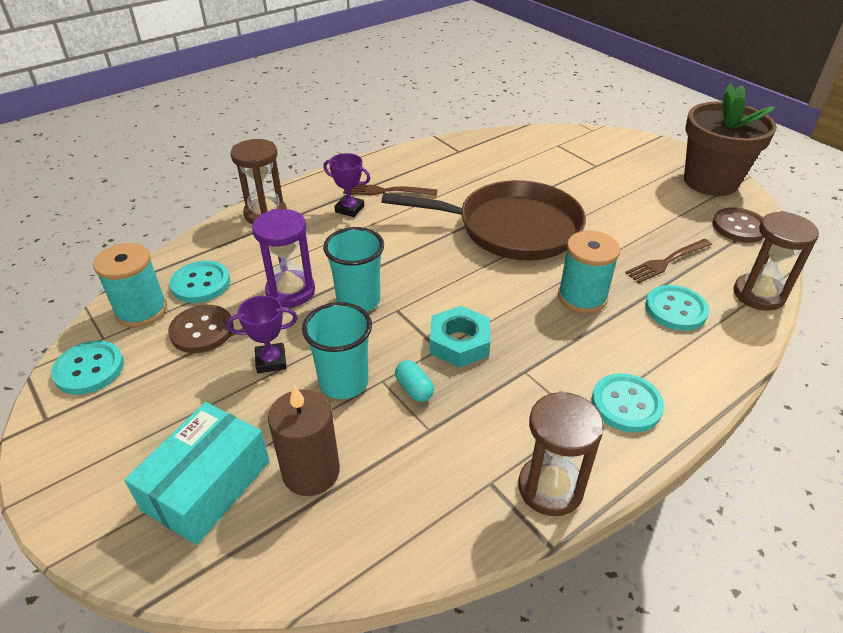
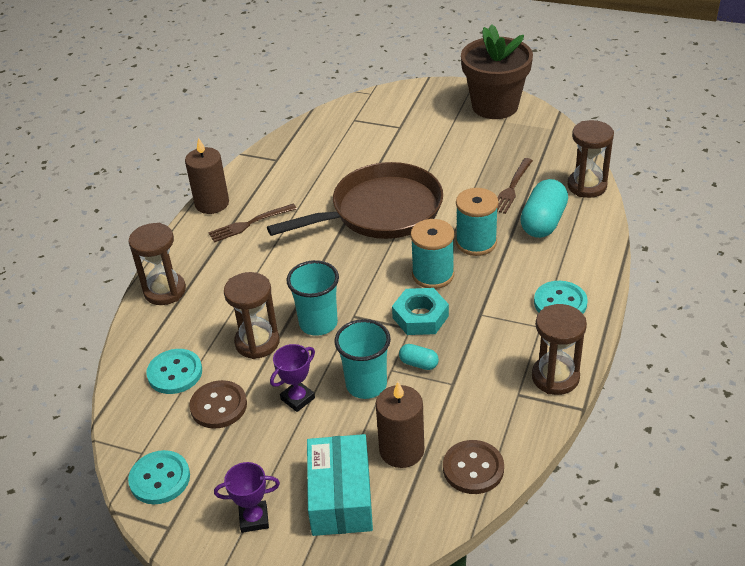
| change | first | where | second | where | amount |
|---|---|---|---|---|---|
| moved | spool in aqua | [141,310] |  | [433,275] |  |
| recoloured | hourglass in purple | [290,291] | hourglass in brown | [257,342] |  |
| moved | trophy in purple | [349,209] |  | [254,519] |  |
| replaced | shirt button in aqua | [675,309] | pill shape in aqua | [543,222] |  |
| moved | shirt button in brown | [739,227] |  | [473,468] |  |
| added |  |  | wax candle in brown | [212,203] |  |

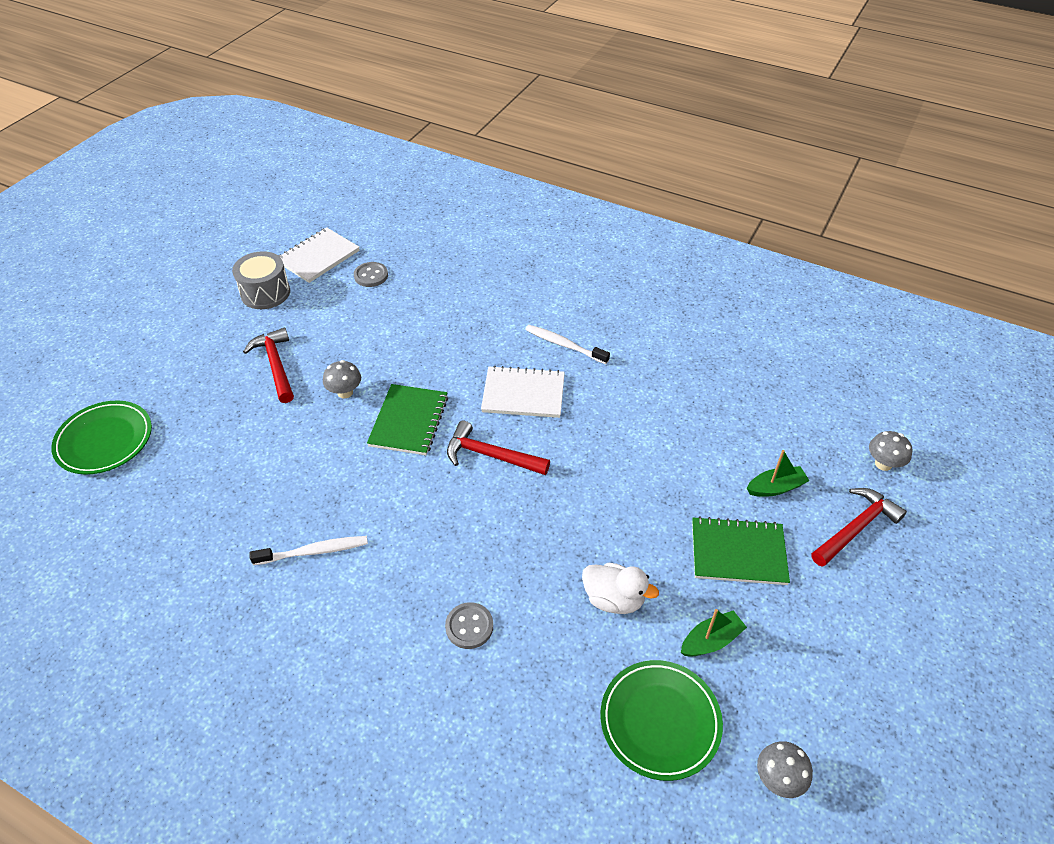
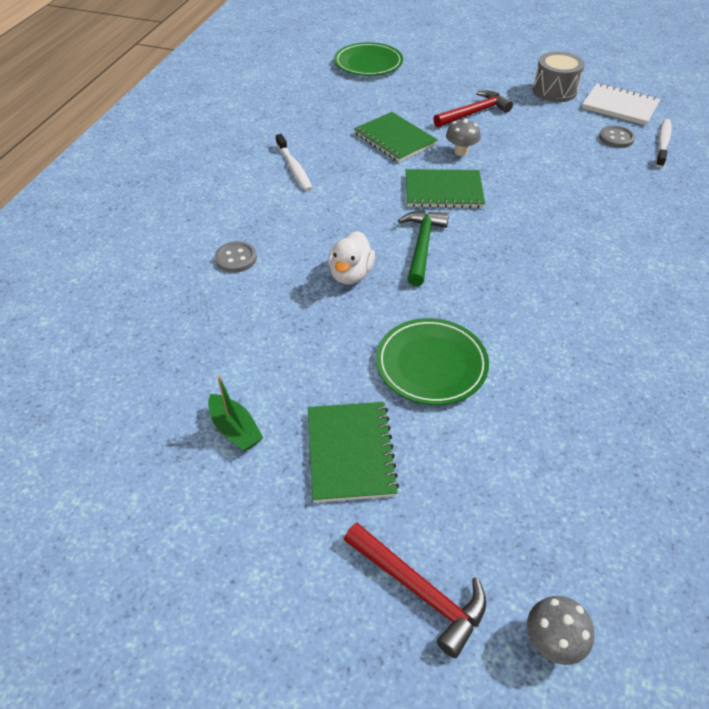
| change | first | where | second | where | amount |
|---|---|---|---|---|---|
| recoloured | hammer in crimson | [491,455] | hammer in green | [422,246] |  |
| removed | notebook in pure white | [523,394] |  |  |  |
| moved | dental brush in pure white | [564,345] |  | [662,143] |  |
| moved | rubber duck in pure white | [614,599] |  | [350,274] |  |
| moved | plate in green | [660,721] |  | [431,364] |  |
| removed | sailboat in green | [775,487] |  |  |  |
| removed | toadstool in ash-grey | [778,779] |  |  |  |
| added |  |  | notebook in green | [395,139] |  |

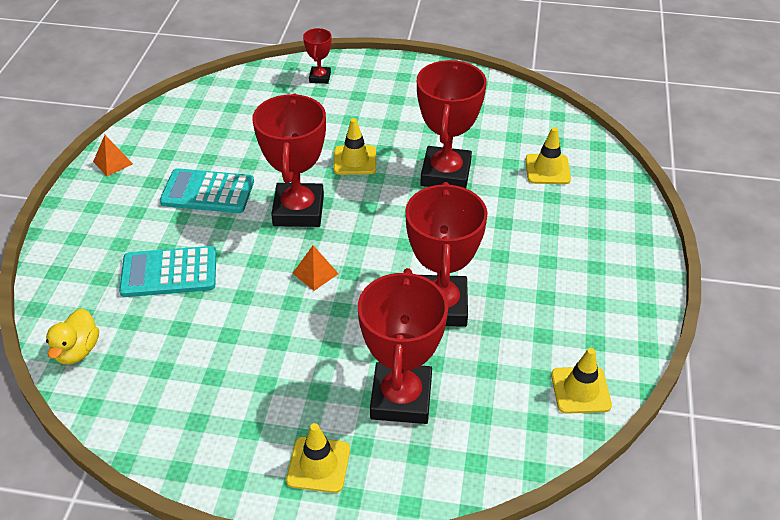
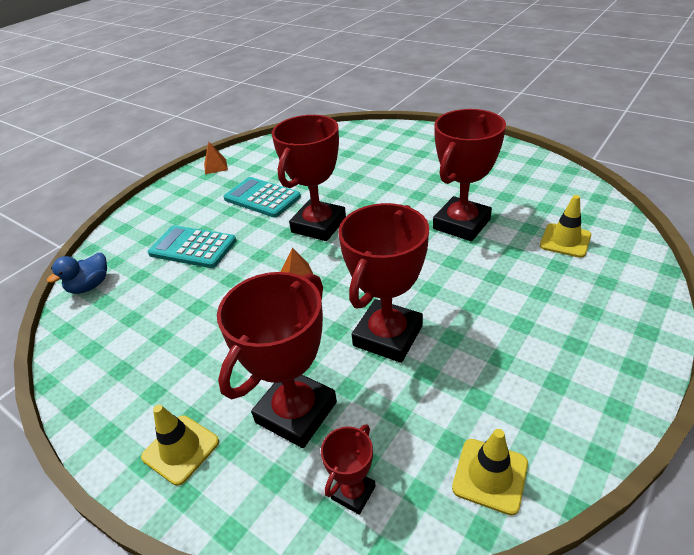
| change | first | where | second | where | amount |
|---|---|---|---|---|---|
| recoloured | rubber duck in golden | [77,351] | rubber duck in blue | [90,286] |  |
| moved | trophy in crimson | [320,77] |  | [353,492] |  |
| removed | road cone in golden | [355,160] |  |  |  |

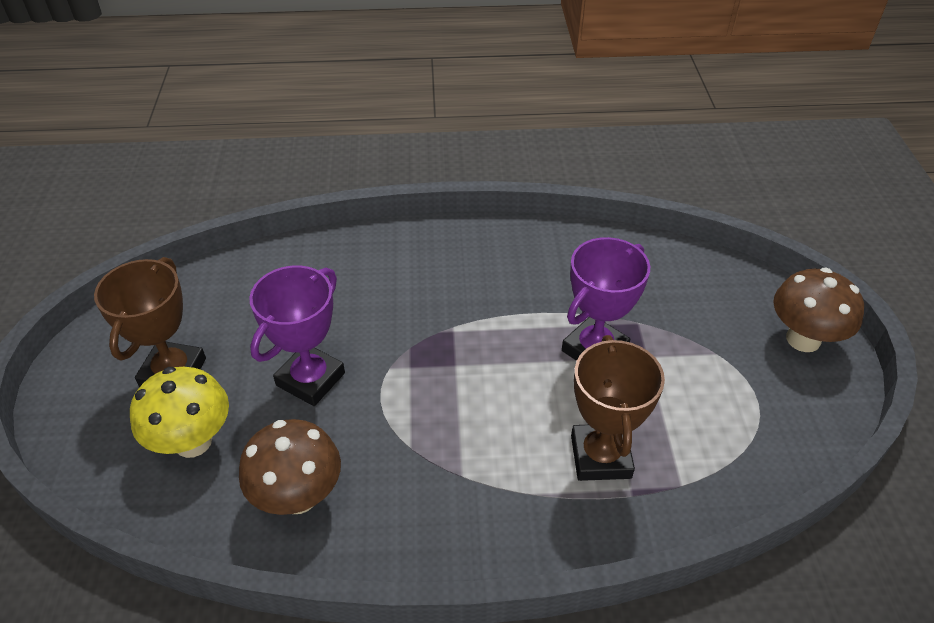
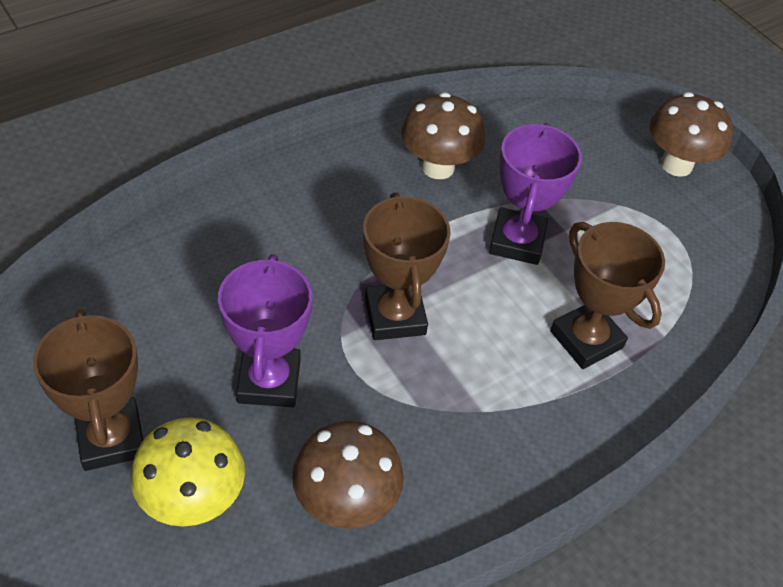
| change | first | where | second | where | amount |
|---|---|---|---|---|---|
| added |  |  | trophy in brown | [395,316] |  |
| added |  |  | toadstool in brown | [438,167] |  |

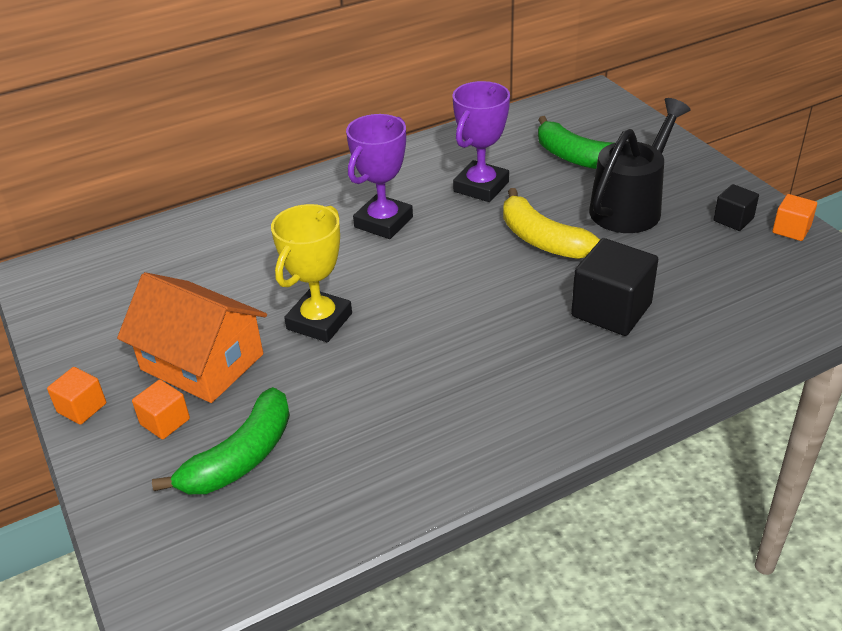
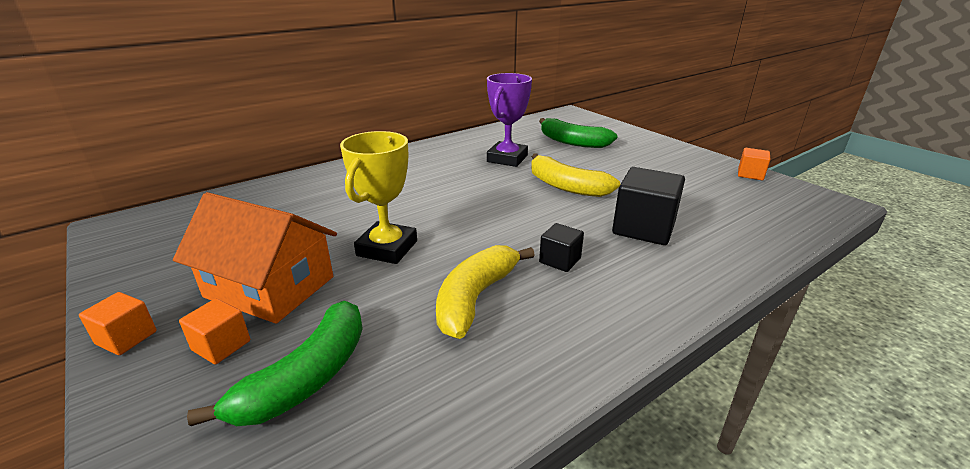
| change | first | where | second | where | amount |
|---|---|---|---|---|---|
| removed | trophy in purple | [383,222] |  |  |  |
| removed | watering can in ebony | [631,206] |  |  |  |
| moved | block in ebony | [733,219] |  | [560,260] |  |
| added |  |  | banana in golden | [475,298] |  |

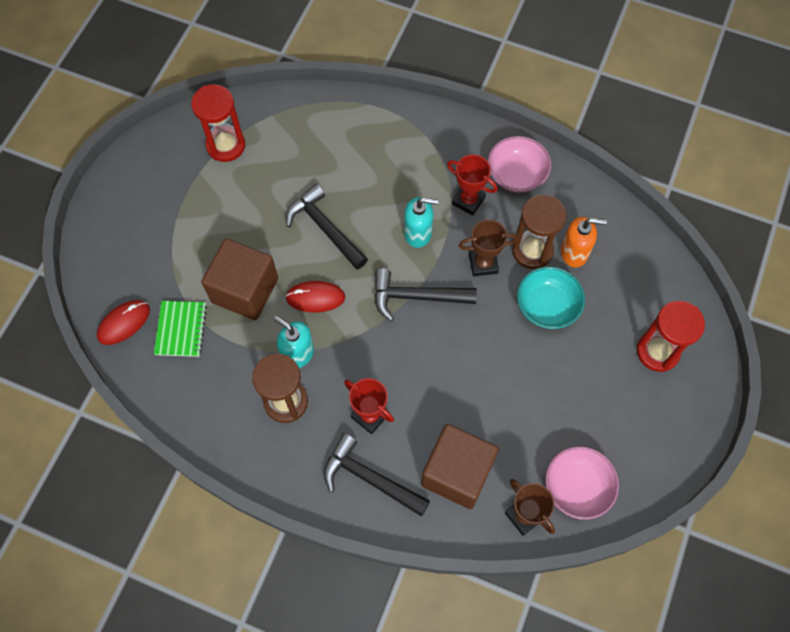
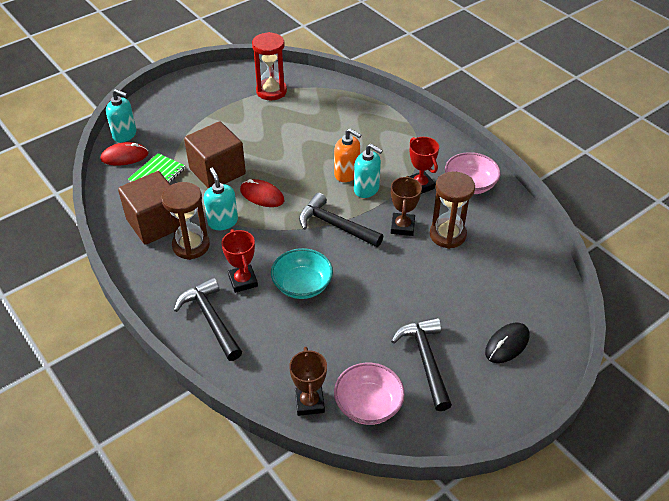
| change | first | where | second | where | amount |
|---|---|---|---|---|---|
| moved | hammer in ebony | [325,228] |  | [426,361] |  |
| moved | block in brown | [457,473] |  | [155,223] |  |
| turned | trophy in brown | [483,263] |  | [402,227] | 75 degrees clockwise |
| moved | deep dish in aqua | [547,306] |  | [302,285] |  |
| moved | soap pump in bright orange | [574,252] |  | [347,174] |  |
| replaced | hourglass in crimson | [657,351] | PC mouse in ebony | [507,344] |  |
| added |  |  | soap pump in aqua | [125,134] |  |

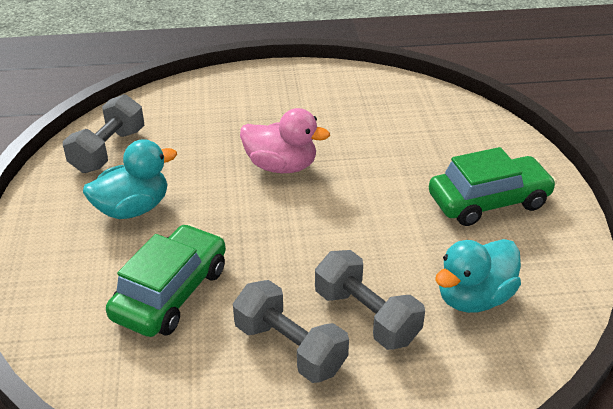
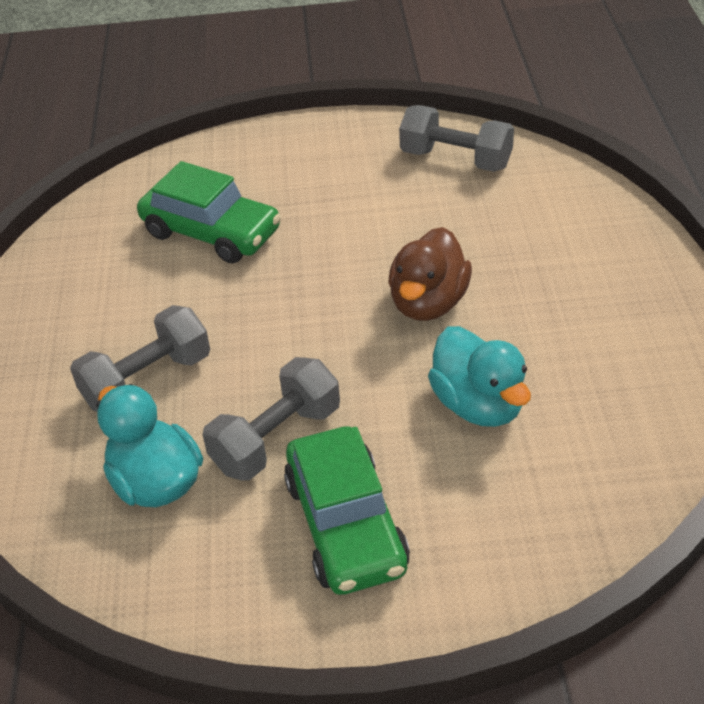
| change | first | where | second | where | amount |
|---|---|---|---|---|---|
| moved | rubber duck in aqua | [133,208] |  | [478,405] |  |
| moved | free weight in ash-grey | [290,348] |  | [276,439] |  |
| recoloured | rubber duck in pink | [281,166] | rubber duck in brown | [428,303] |  |

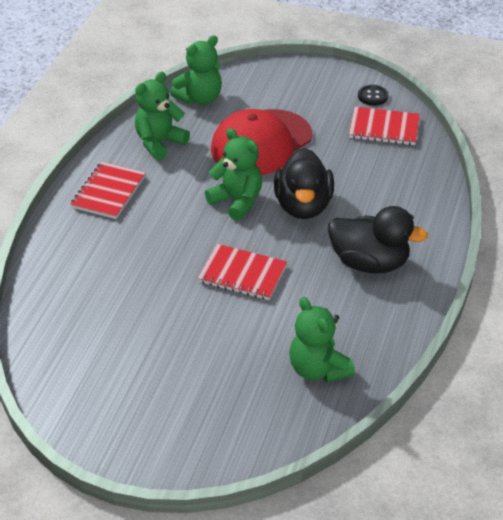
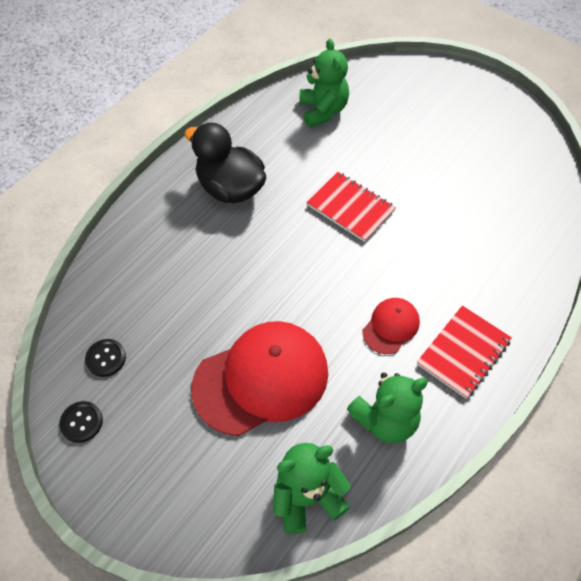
| change | first | where | second | where | amount |
|---|---|---|---|---|---|
| removed | teddy bear in green | [237,201] |  |  |  |
| removed | rubber duck in ebony | [303,206] |  |  |  |
| replaced | notebook in crimson | [384,128] | shirt button in ebony | [106,358] |  |
| added |  |  | baseball cap in crimson | [391,326] |  |

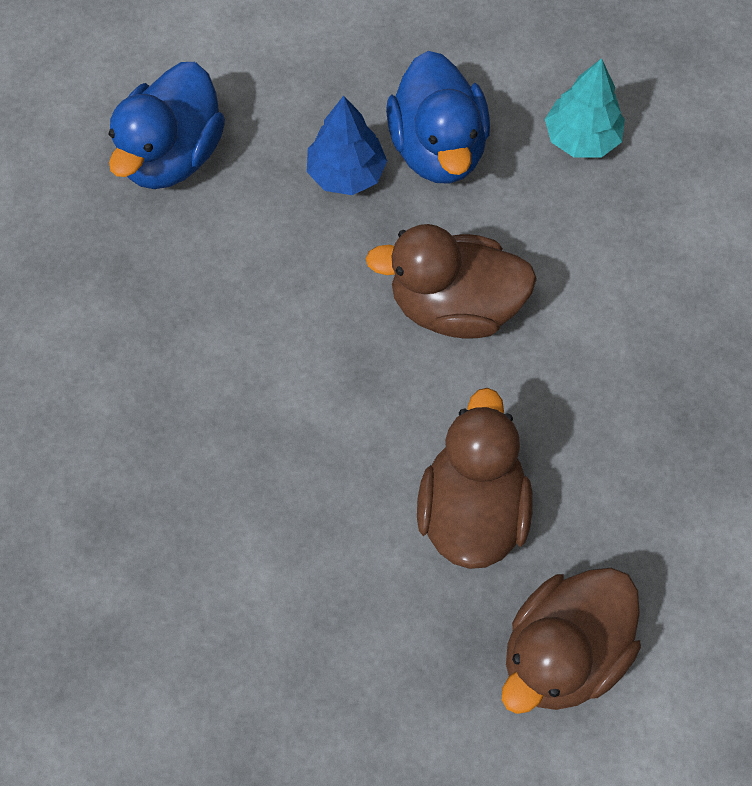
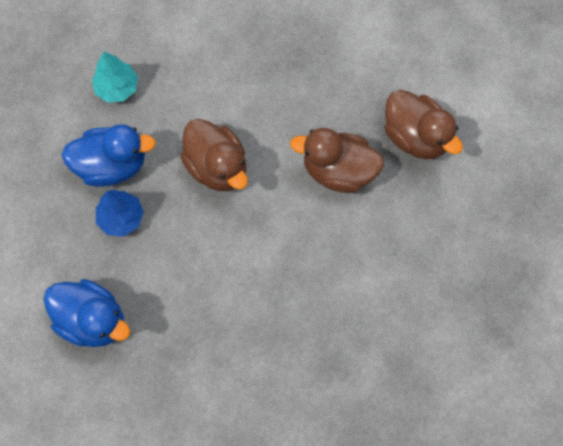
| change | first | where | second | where | amount |
|---|---|---|---|---|---|
| turned | rubber duck in brown | [454,306] |  | [217,167] | 45 degrees counterclockwise |

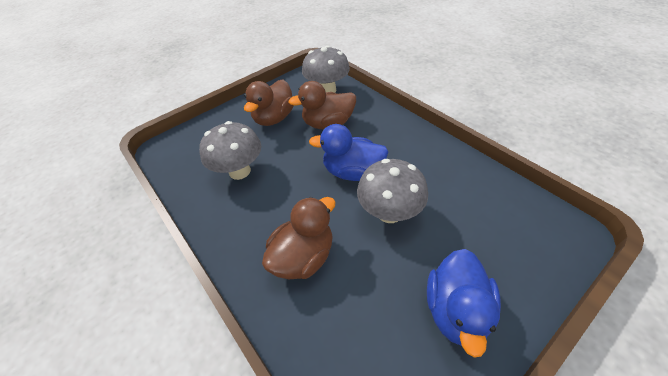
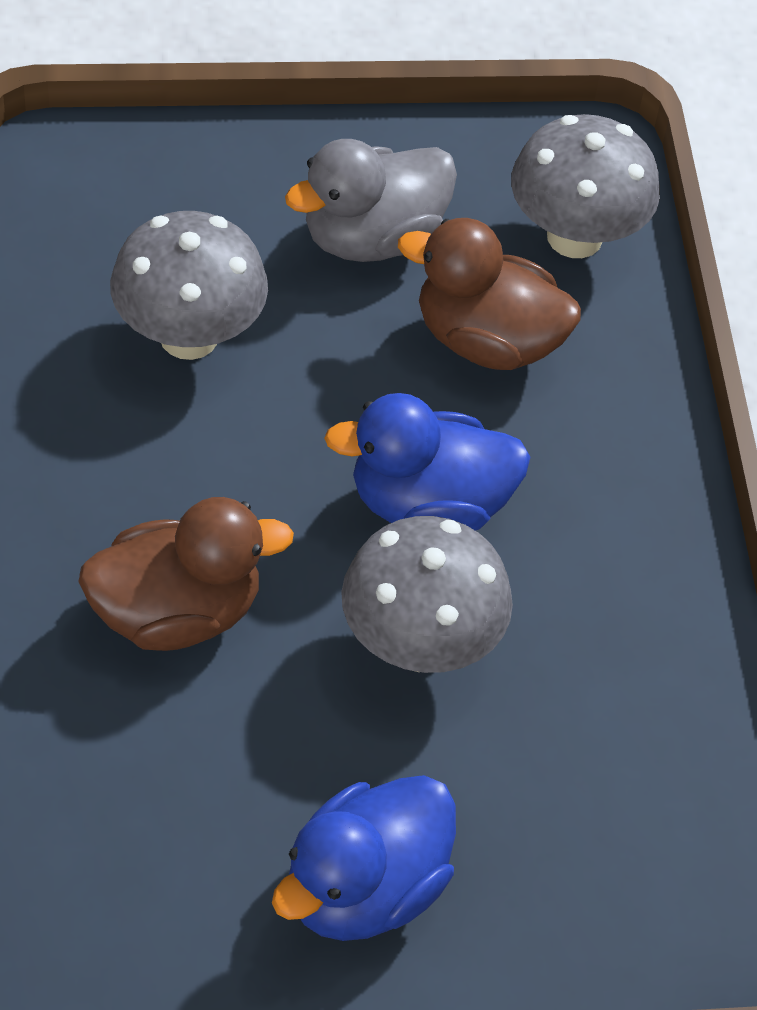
| change | first | where | second | where | amount |
|---|---|---|---|---|---|
| recoloured | rubber duck in brown | [274,118] | rubber duck in ash-grey | [372,238] |  |
| turned | rubber duck in blue | [352,172] |  | [428,503] | 45 degrees counterclockwise |

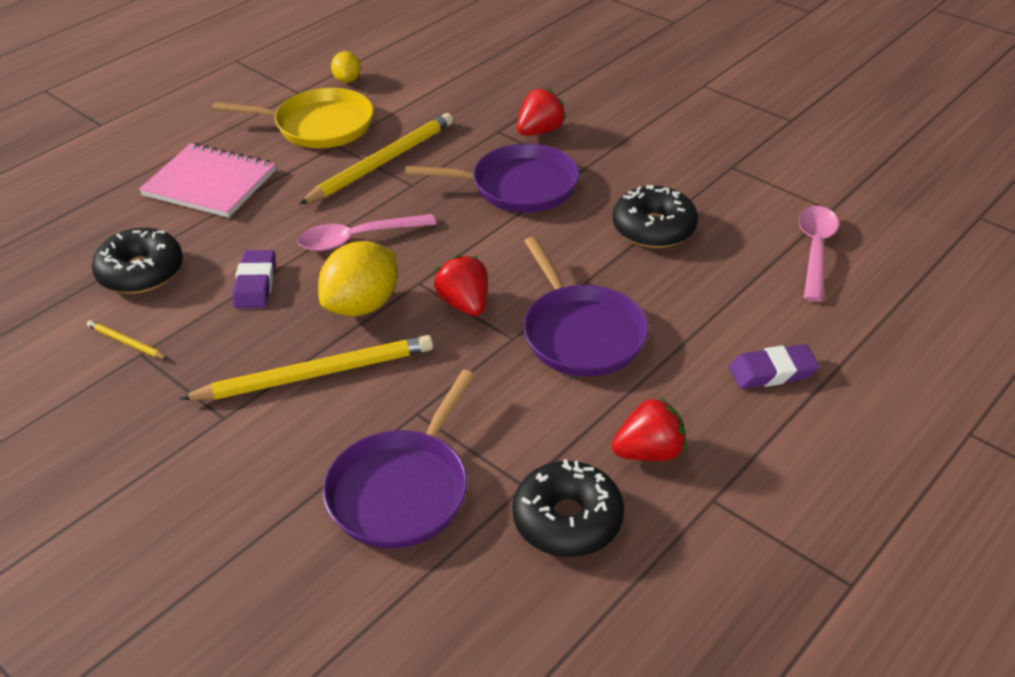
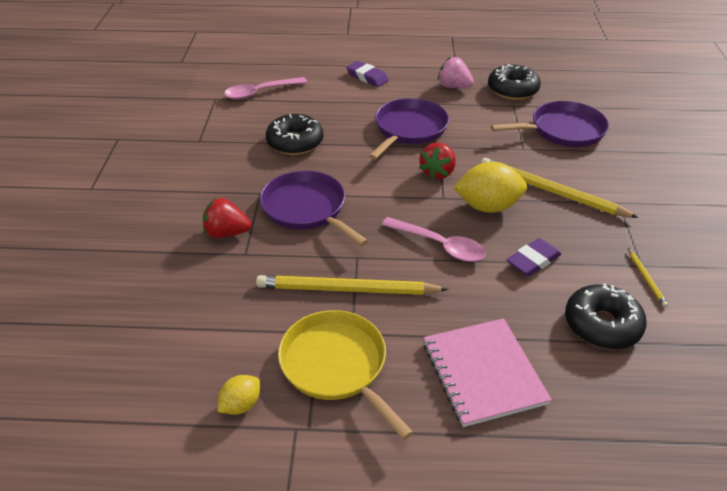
| change | first | where | second | where | amount |
|---|---|---|---|---|---|
| recoloured | strawberry in crimson | [649,452] | strawberry in pink | [453,87] |  |

